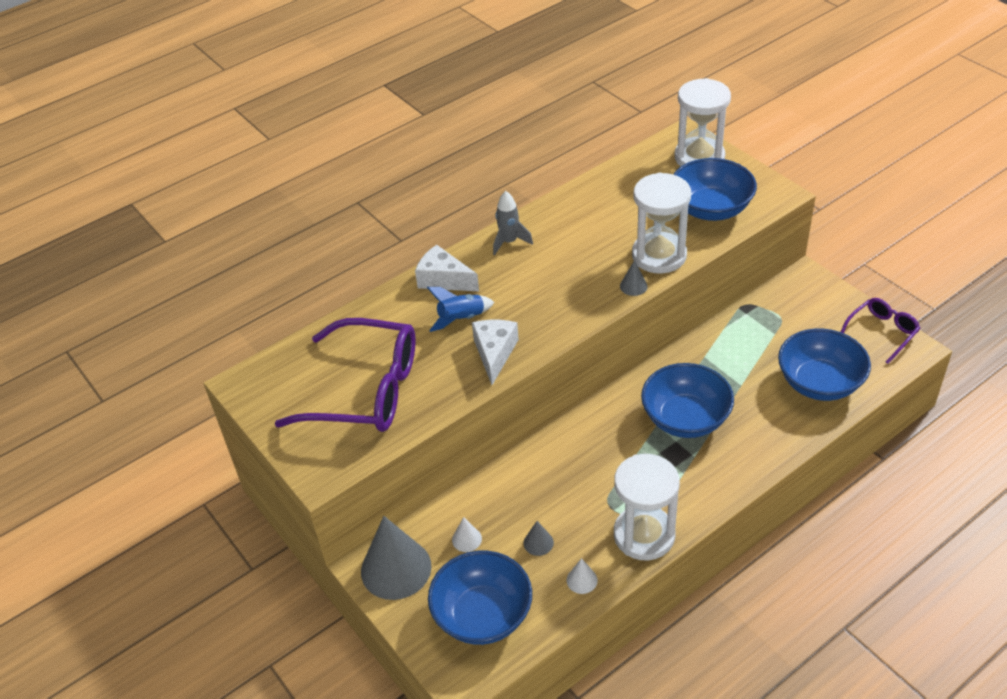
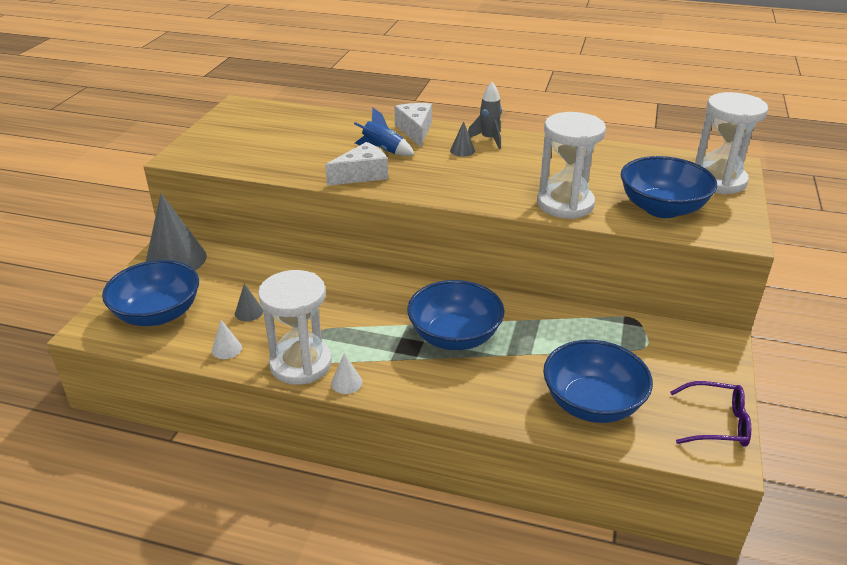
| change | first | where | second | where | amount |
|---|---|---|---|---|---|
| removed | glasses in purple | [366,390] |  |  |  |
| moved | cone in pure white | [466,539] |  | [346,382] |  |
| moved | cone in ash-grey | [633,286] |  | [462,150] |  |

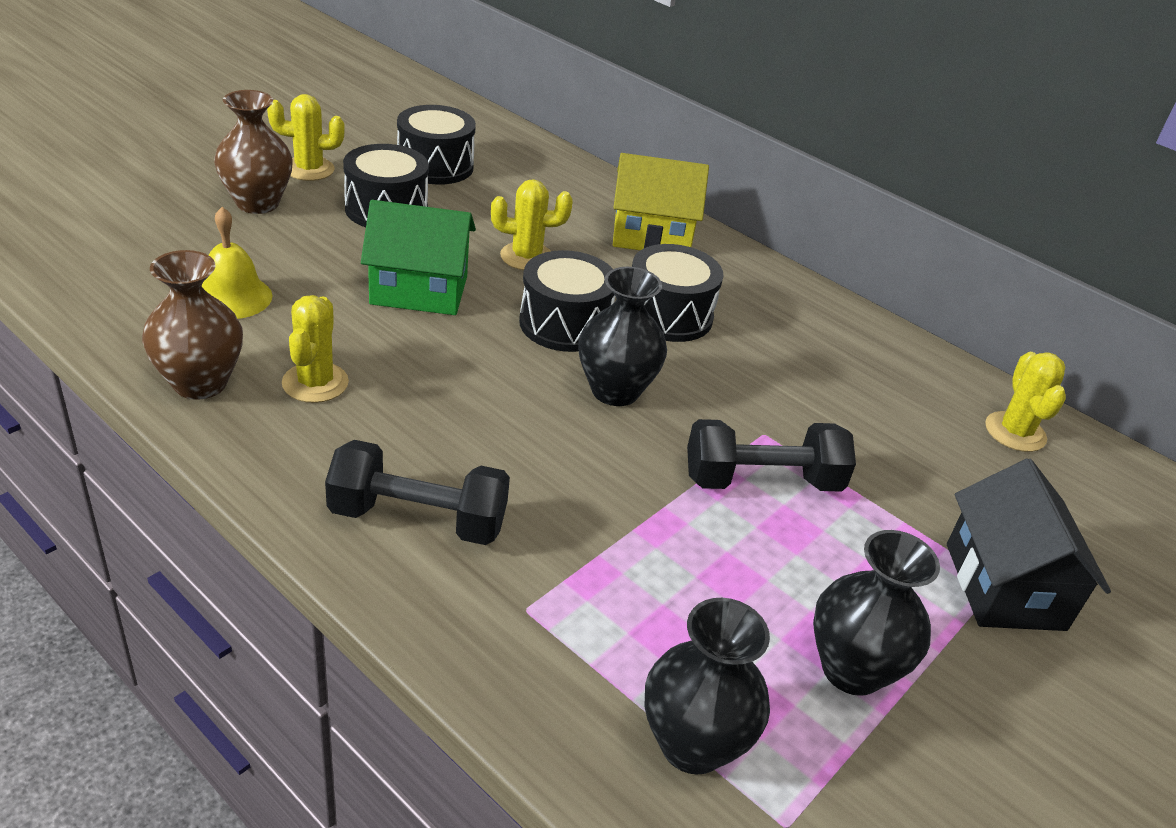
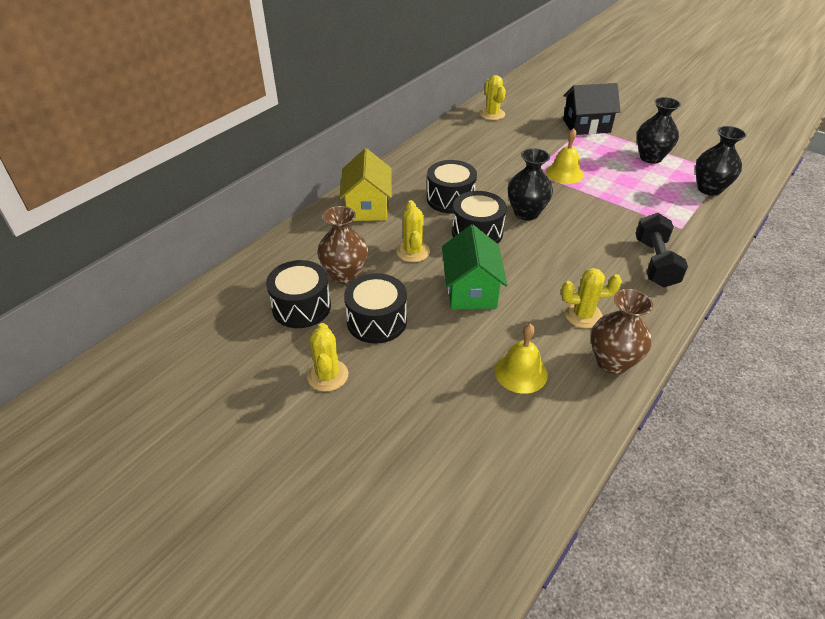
| change | first | where | second | where | amount |
|---|---|---|---|---|---|
| moved | vase in brown | [257,203] |  | [345,275] |  |
| replaced | free weight in ebony | [762,481] | hand bell in golden | [564,173] |  |
| turned | saguaro cactus in golden | [1015,432] |  | [492,114] | 75 degrees clockwise |

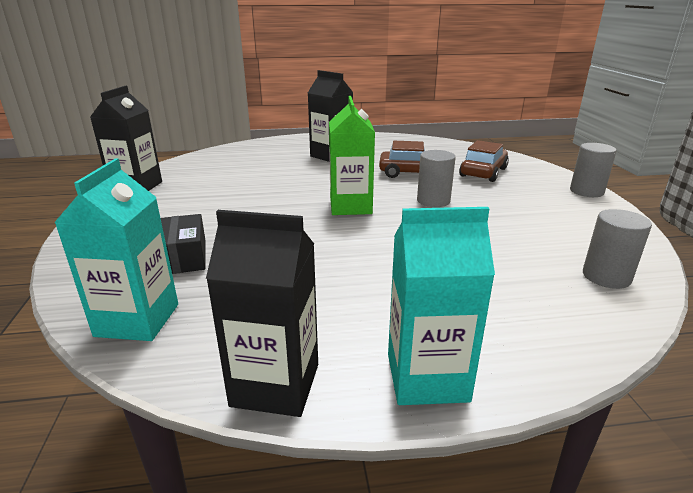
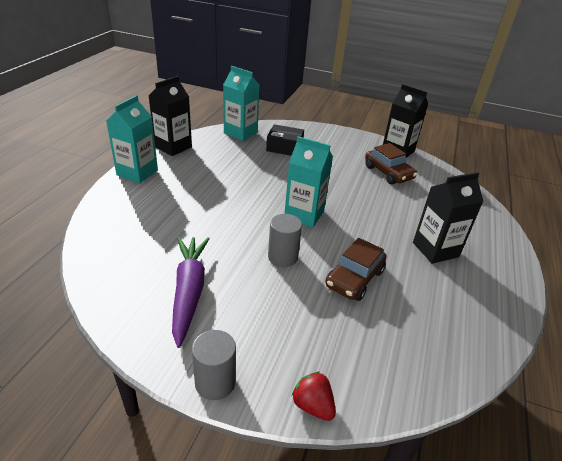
| change | first | where | second | where | amount |
|---|---|---|---|---|---|
| recoloured | juice carton in green | [350,206] | juice carton in aqua | [304,214] |  |
| moved | automobile in brown | [483,172] |  | [388,173] |  |
| removed | cylinder in ash-grey | [606,277] |  |  |  |
| added |  |  | root vegetable in purple | [189,291] |  |
| added |  |  | strawberry in crimson | [313,405] |  |

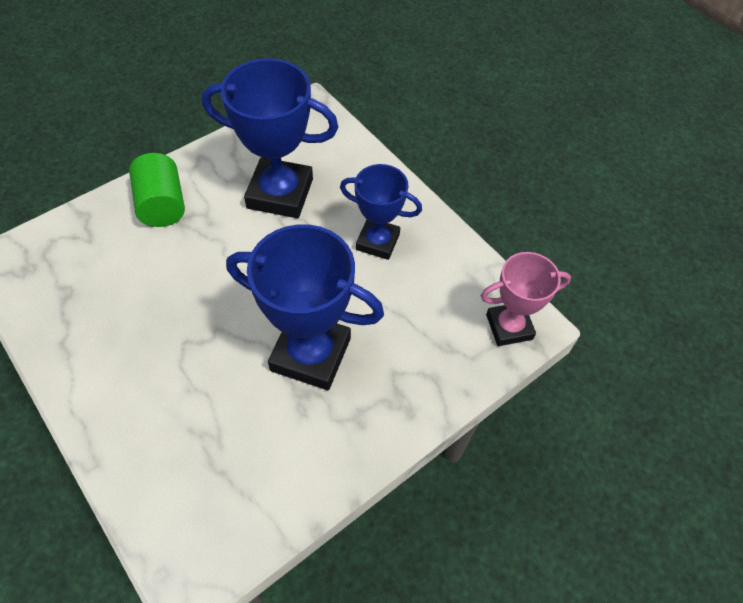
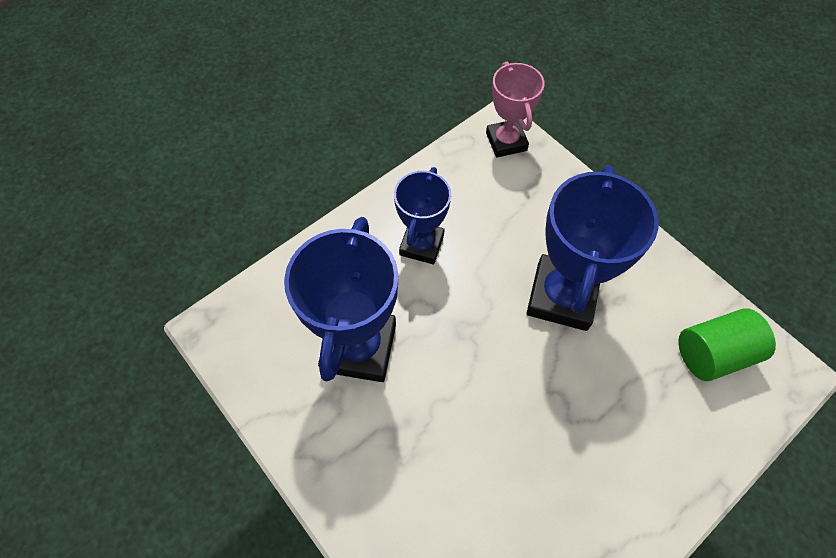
| change | first | where | second | where | amount |
|---|---|---|---|---|---|
| moved | cylinder in green | [162,205] |  | [713,353] |  |

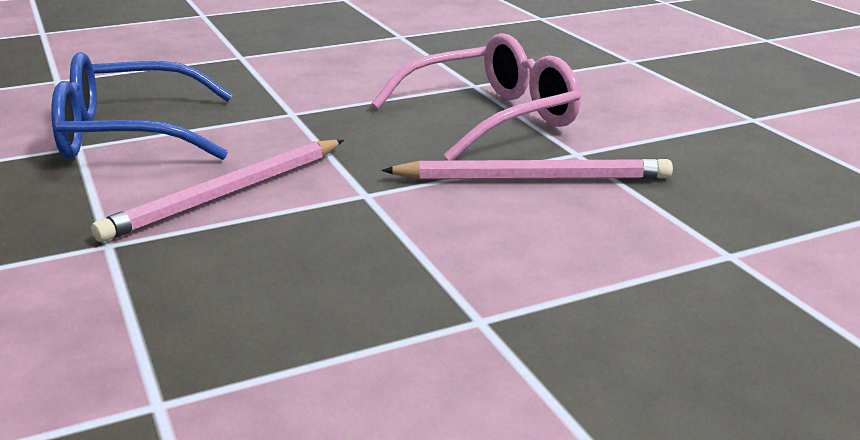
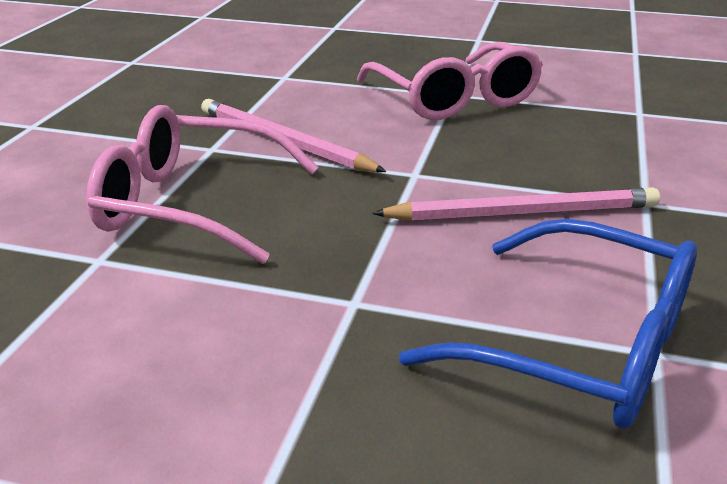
| change | first | where | second | where | amount |
|---|---|---|---|---|---|
| added |  |  | glasses in pink | [454,99] |  |

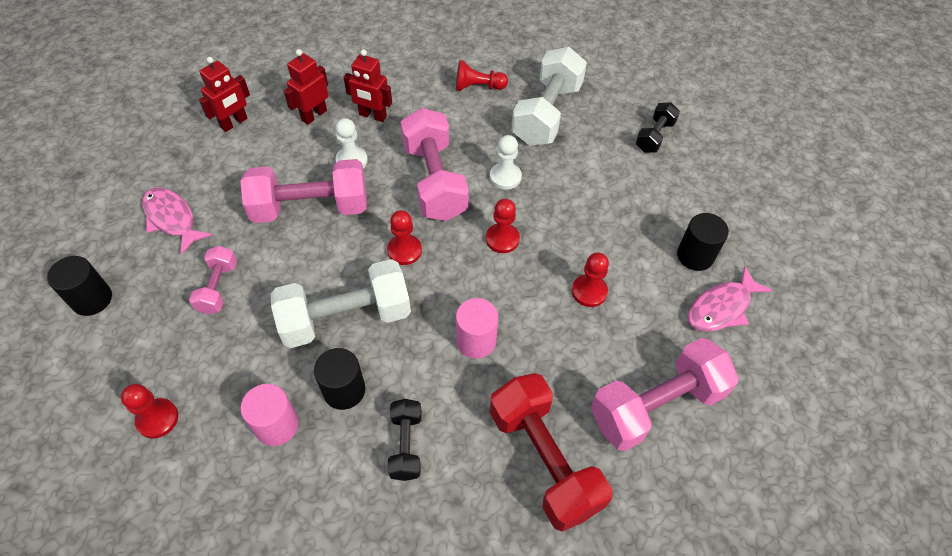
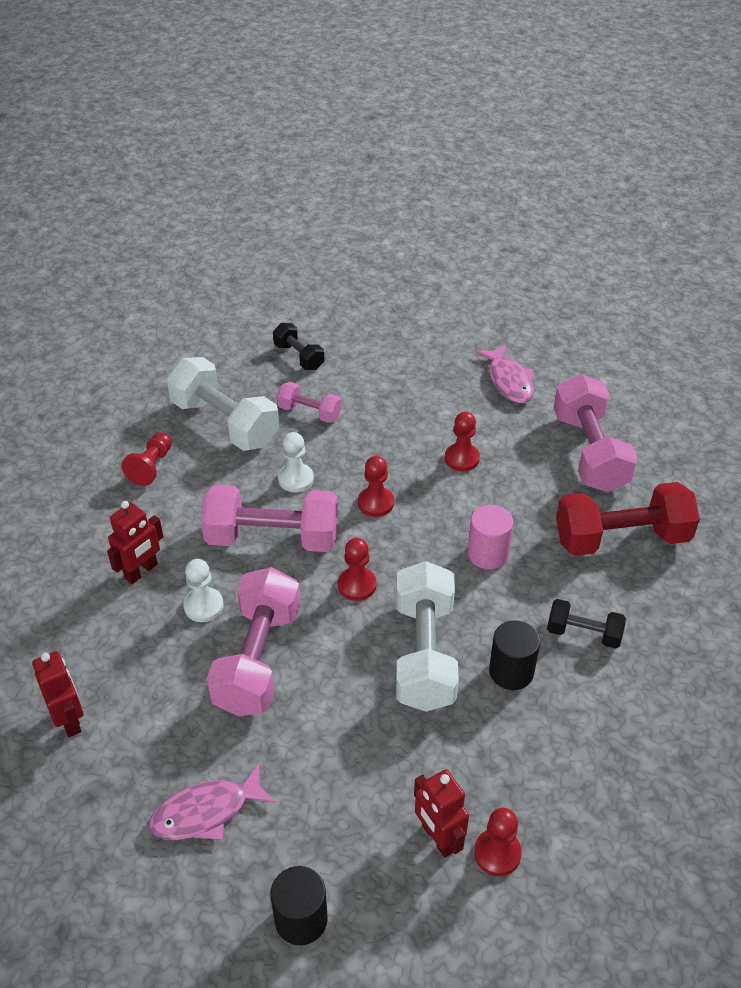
| change | first | where | second | where | amount |
|---|---|---|---|---|---|
| moved | free weight in pink | [218,287] |  | [309,412] |  |
| removed | cylinder in pink | [277,425] |  |  |  |
| moved | robot figure in crimson | [314,115] |  | [438,838] |  |
| removed | cylinder in ebony | [695,256] |  |  |  |

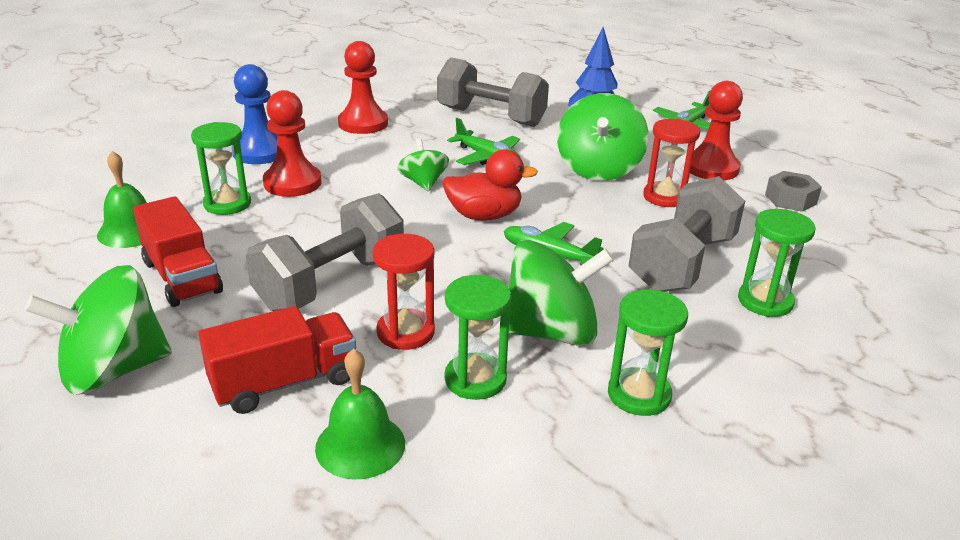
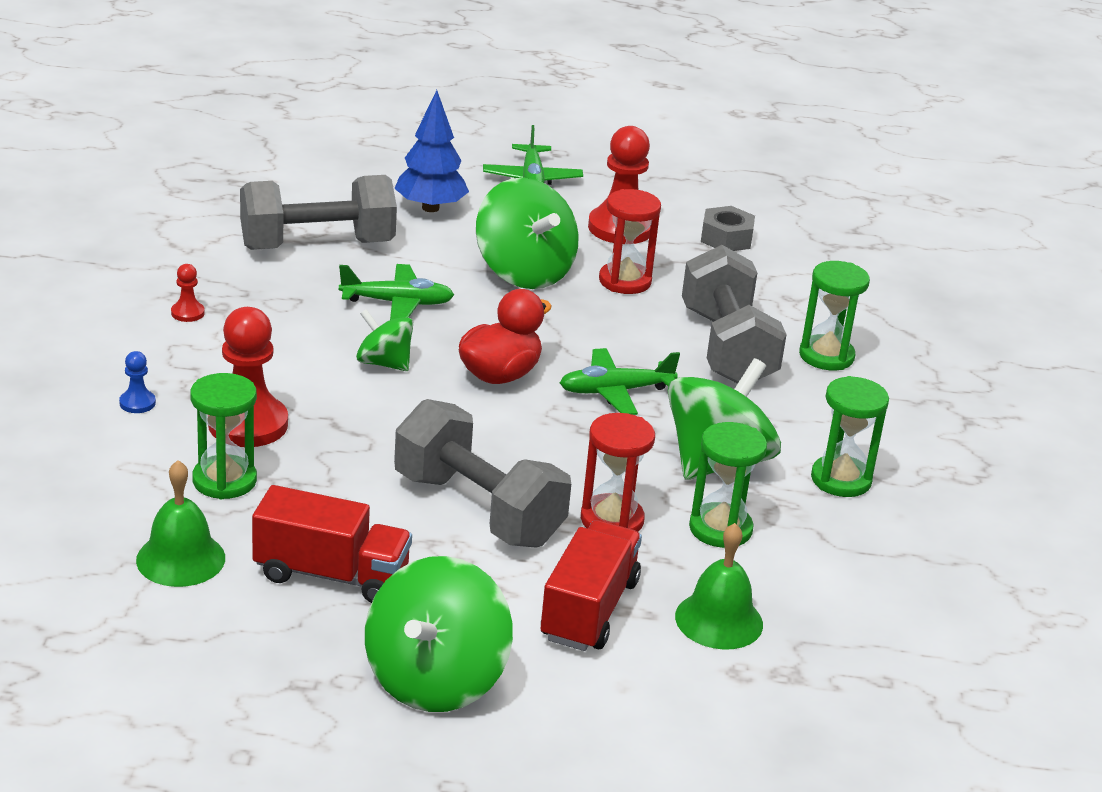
| change | first | where | second | where | amount |
|---|---|---|---|---|---|
| resized | chess pawn in blue | [260,152] |  | [137,403] | x0.45 |
| turned | free weight in ash-grey | [331,283] |  | [478,509] | 45 degrees counterclockwise |
| resized | chess pawn in crimson | [363,123] |  | [187,313] | x0.45 |

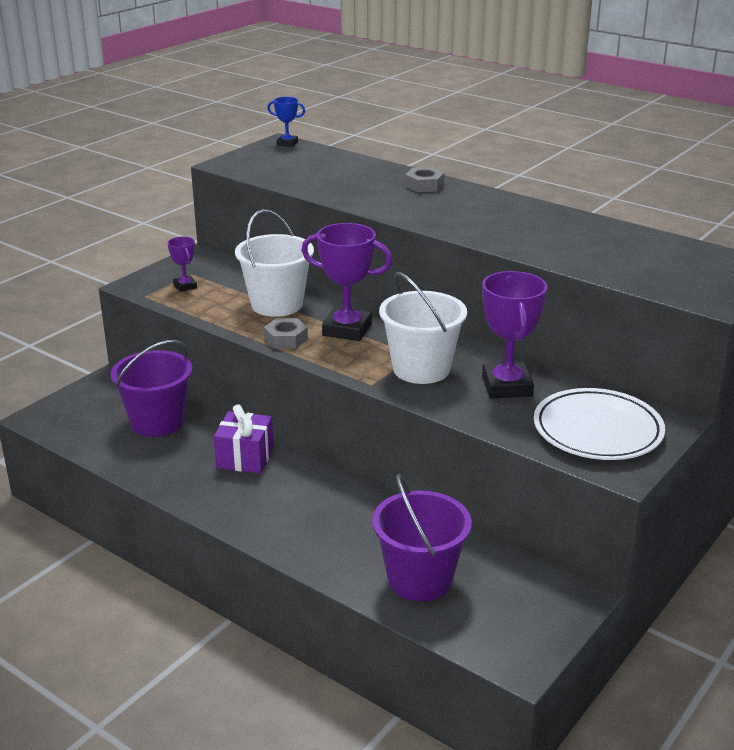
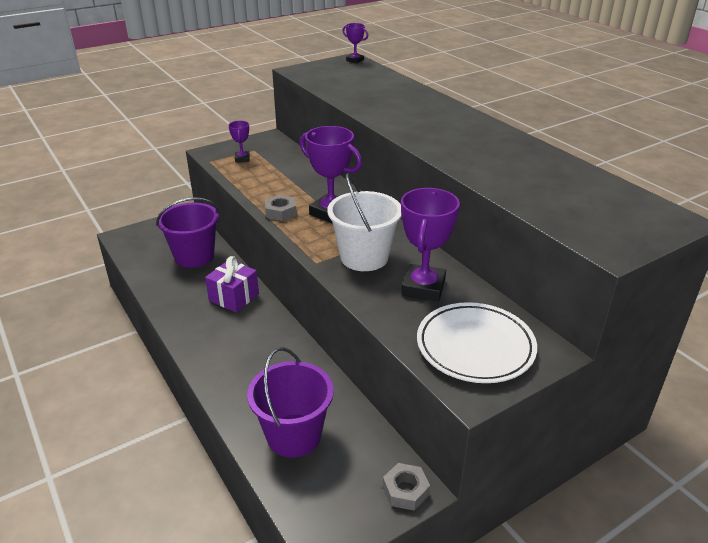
| change | first | where | second | where | amount |
|---|---|---|---|---|---|
| removed | sand bucket in pure white | [277,304] |  |  |  |
| recoloured | trophy in blue | [287,143] | trophy in purple | [355,60] |  |
| moved | hexagon nut in ash-grey | [424,185] |  | [405,490] |  |

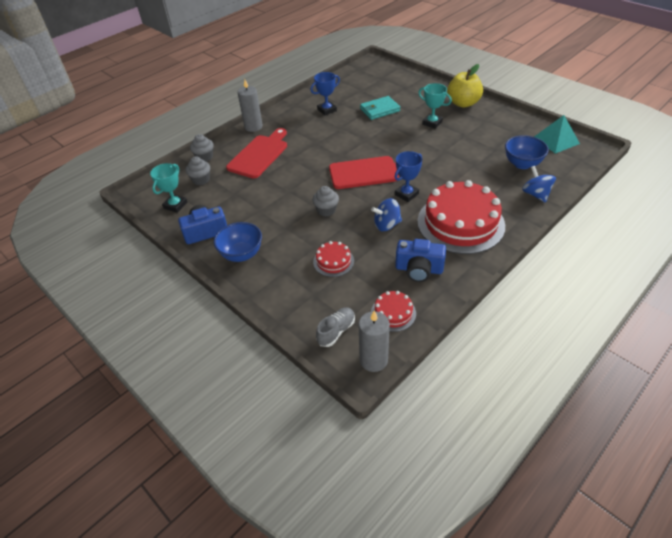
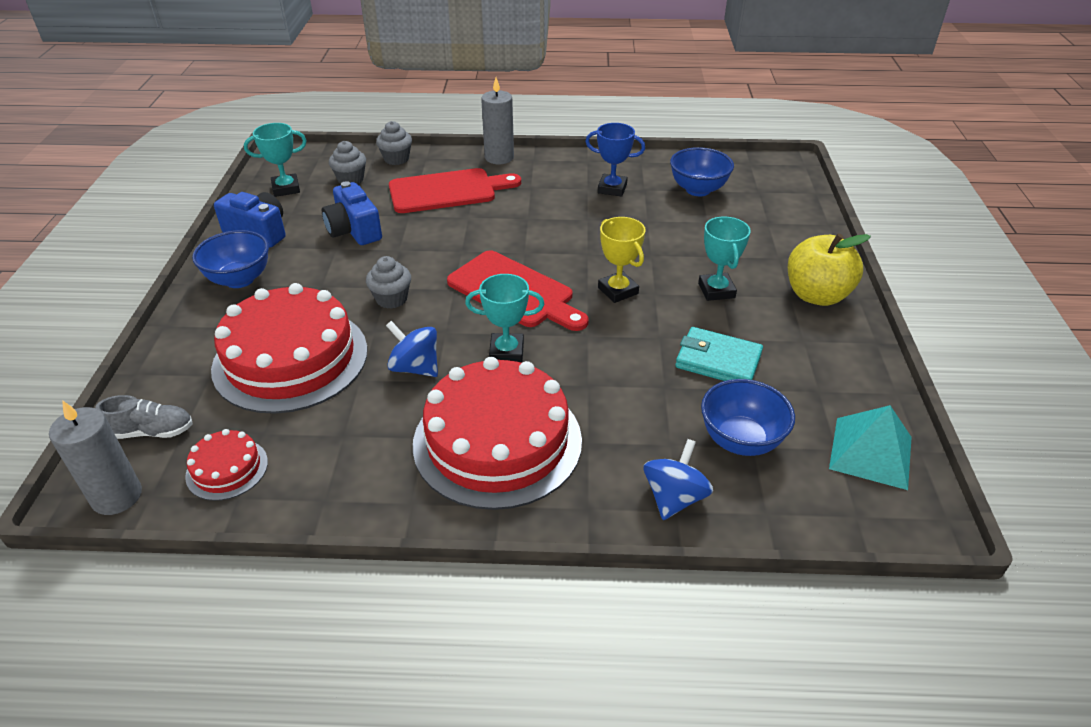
| change | first | where | second | where | amount |
|---|---|---|---|---|---|
| resized | cake in crimson | [333,261] |  | [290,359] | x2.21 |
| moved | card wallet in aqua | [379,110] |  | [718,361] |  |
| recoloured | trophy in blue | [406,194] | trophy in aqua | [506,352] |  |
| moved | photo camera in blue | [419,269] |  | [354,230] |  |
| added |  |  | trophy in golden | [618,291] |  |
| added |  |  | deep dish in blue | [698,190] |  |

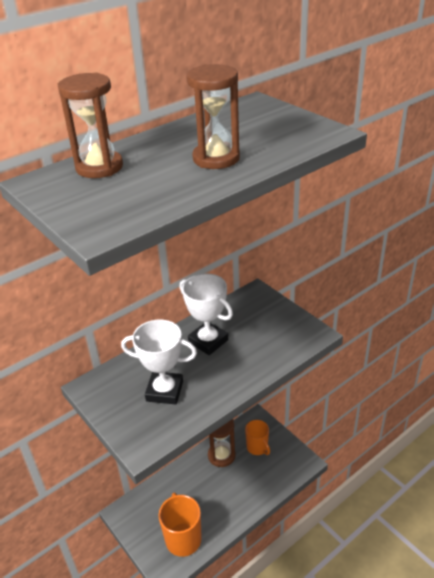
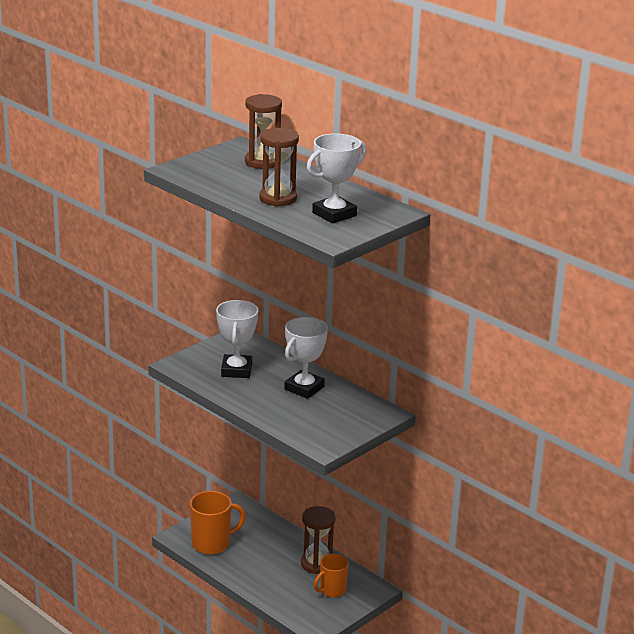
| change | first | where | second | where | amount |
|---|---|---|---|---|---|
| added |  |  | trophy in pure white | [334,214] |  |

